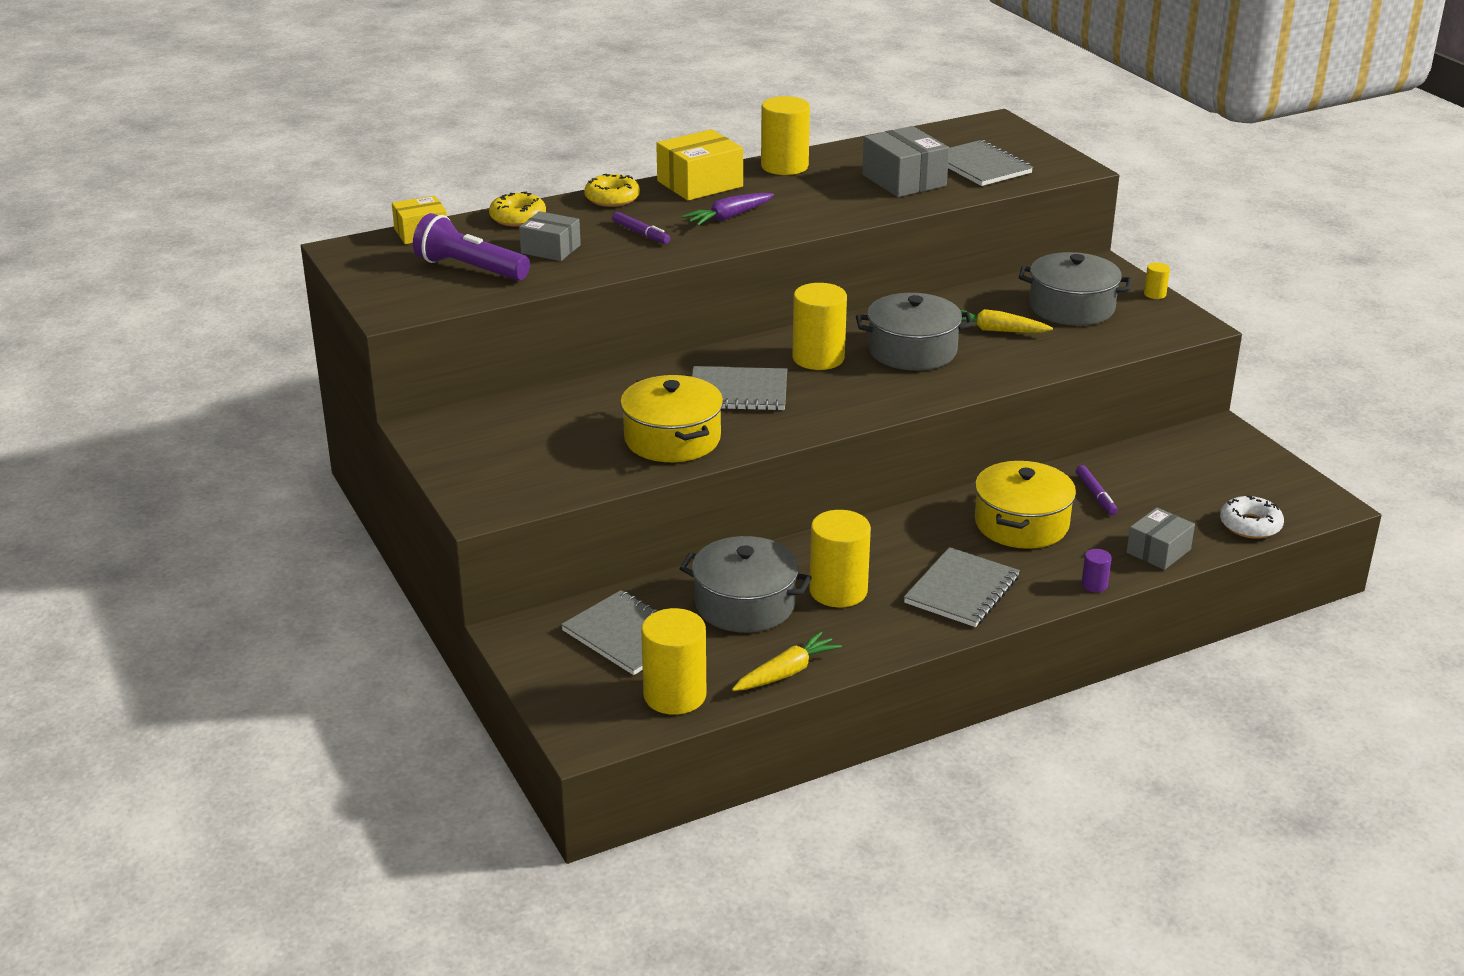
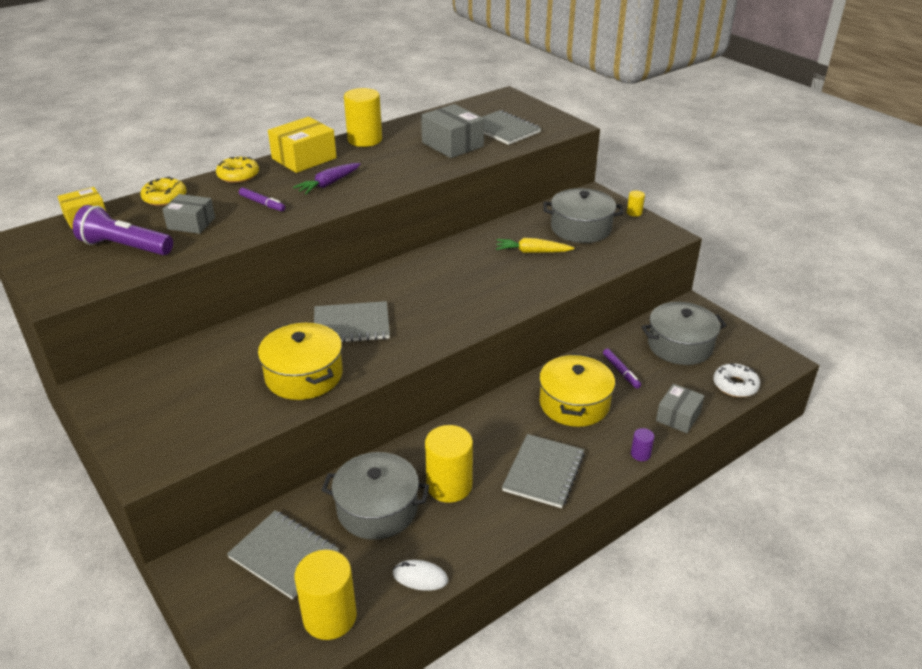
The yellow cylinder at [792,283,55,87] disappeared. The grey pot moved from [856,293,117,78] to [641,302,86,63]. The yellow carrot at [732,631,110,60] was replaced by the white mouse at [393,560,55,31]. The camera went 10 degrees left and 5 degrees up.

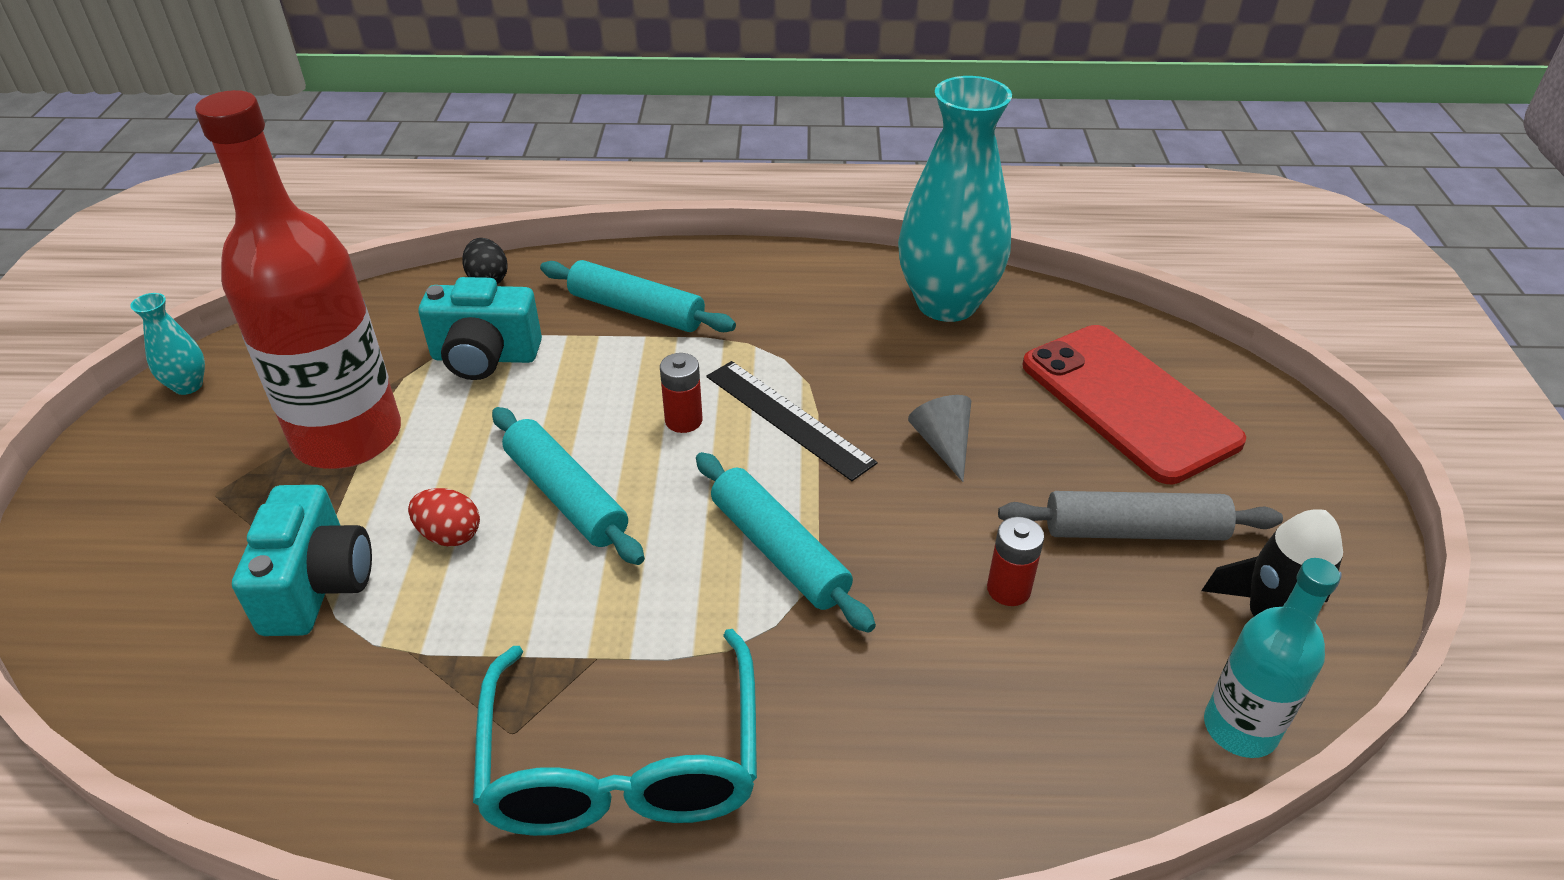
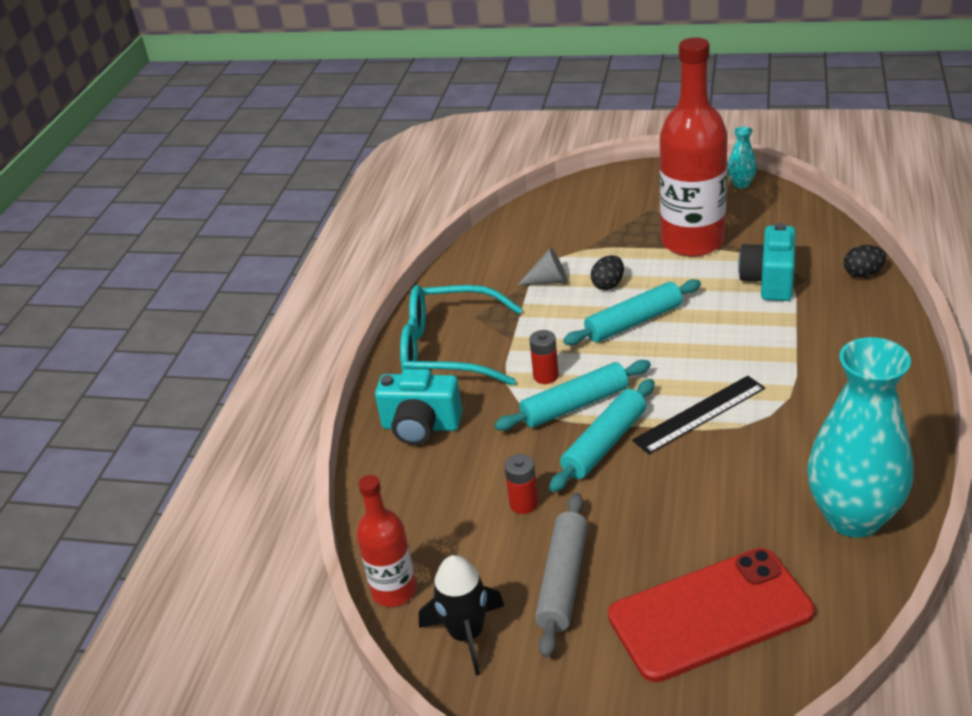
The turquoise rolling pin moved from [540,260,196,72] to [549,379,106,113]. The red battery moved from [660,353,42,80] to [529,330,30,54]. The grey cone moved from [908,395,63,87] to [517,247,51,38]. The turquoise camera moved from [232,485,140,151] to [375,369,88,76]. The red egg at [408,488,72,59] became the black egg at [591,255,33,35]. The turquoise bottle at [1204,558,136,200] became the red bottle at [357,475,59,132]. The camera went 105 degrees right and 5 degrees down.

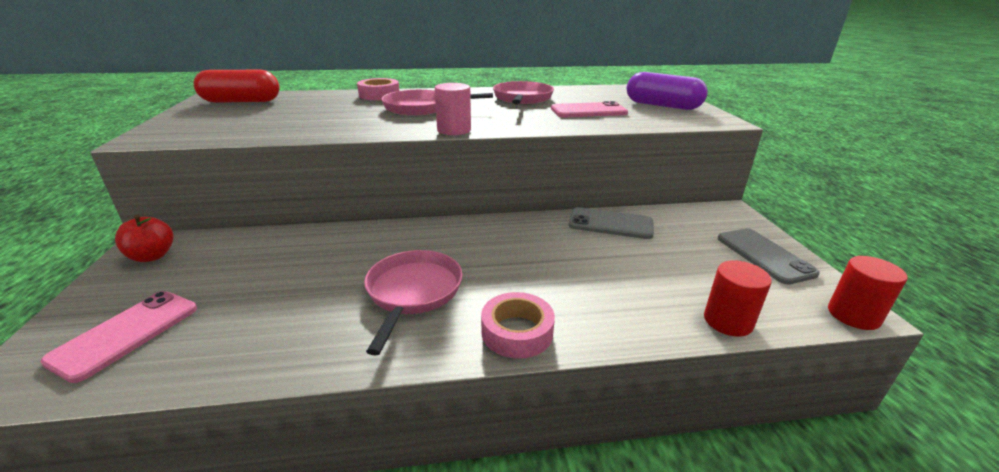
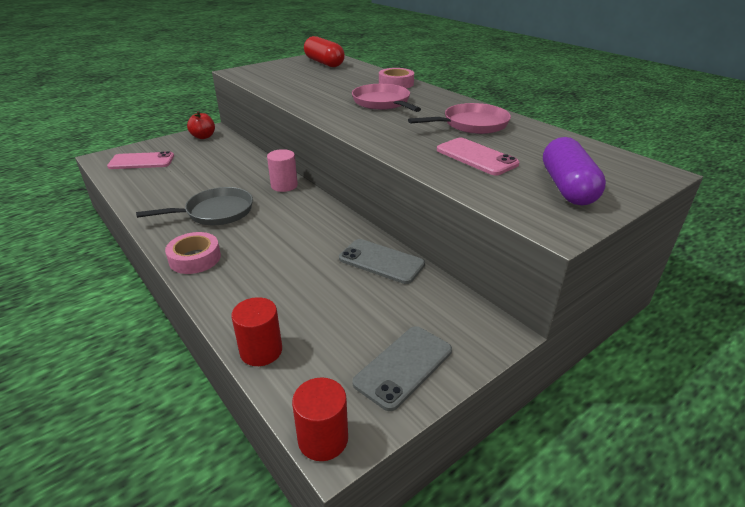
The pink cylinder moved from [435,83,36,52] to [267,149,31,43]. The grey phone at [569,207,85,32] turned 45 degrees counterclockwise. The pink pan at [364,250,98,106] became the grey pan at [136,187,117,38]. The camera went 60 degrees right and 5 degrees up.

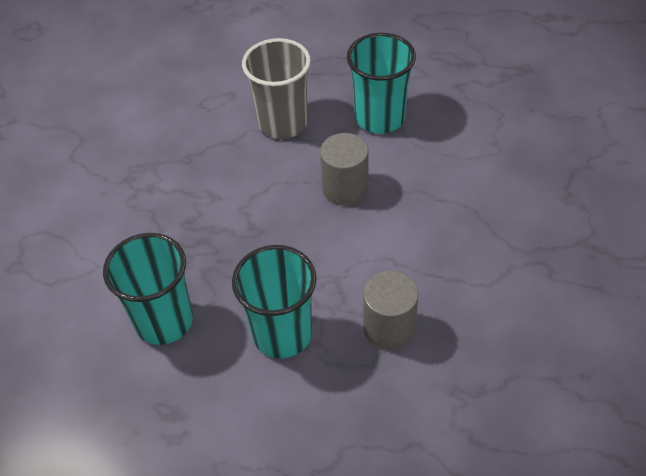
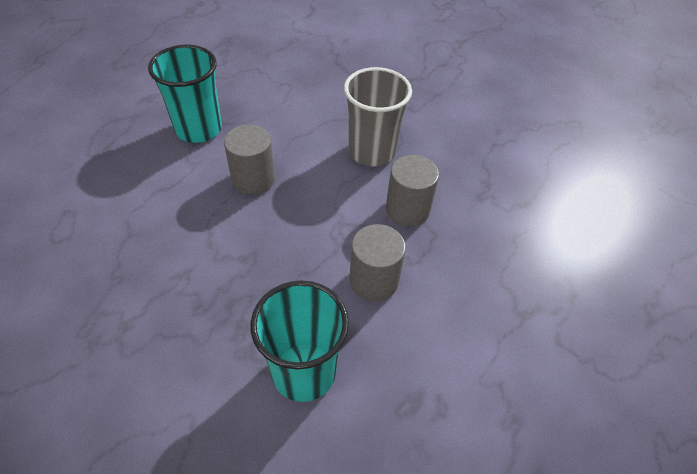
The grey cup moved from [242,38,69,101] to [344,67,68,99]. The turquoise cup at [232,245,85,113] was replaced by the grey cylinder at [349,224,57,77]. The camera went 70 degrees left and 0 degrees up.

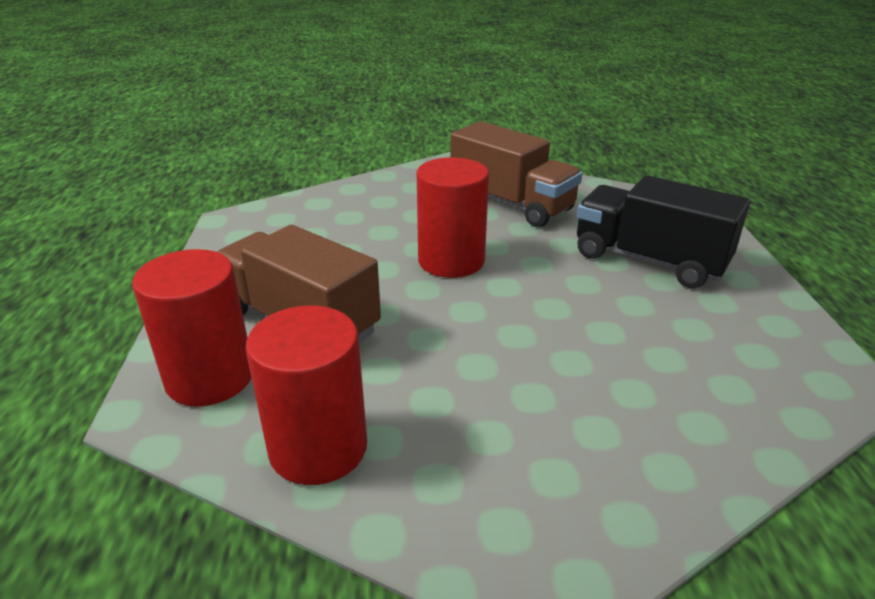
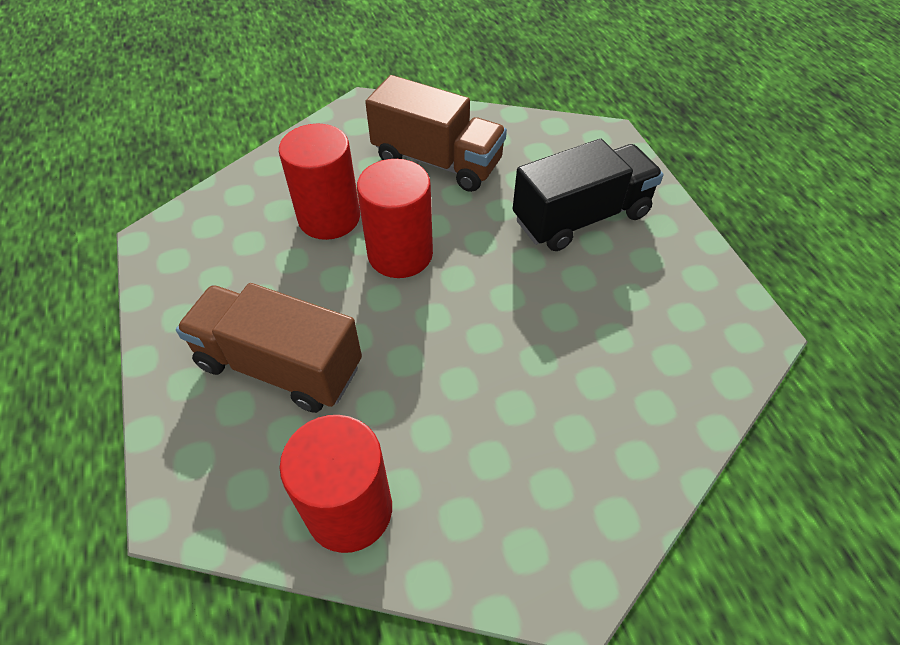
The black truck at [577,175,173,113] turned 135 degrees clockwise. The red cylinder moved from [132,249,119,157] to [279,124,81,116]. The camera went 15 degrees left and 20 degrees up.

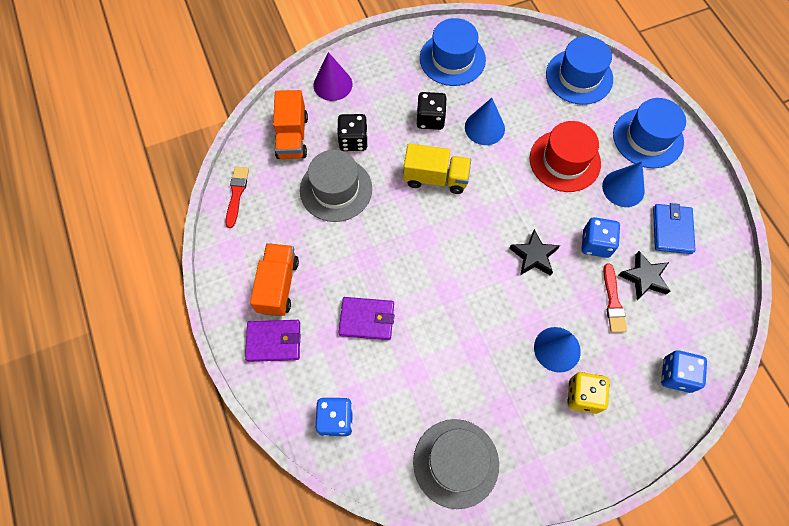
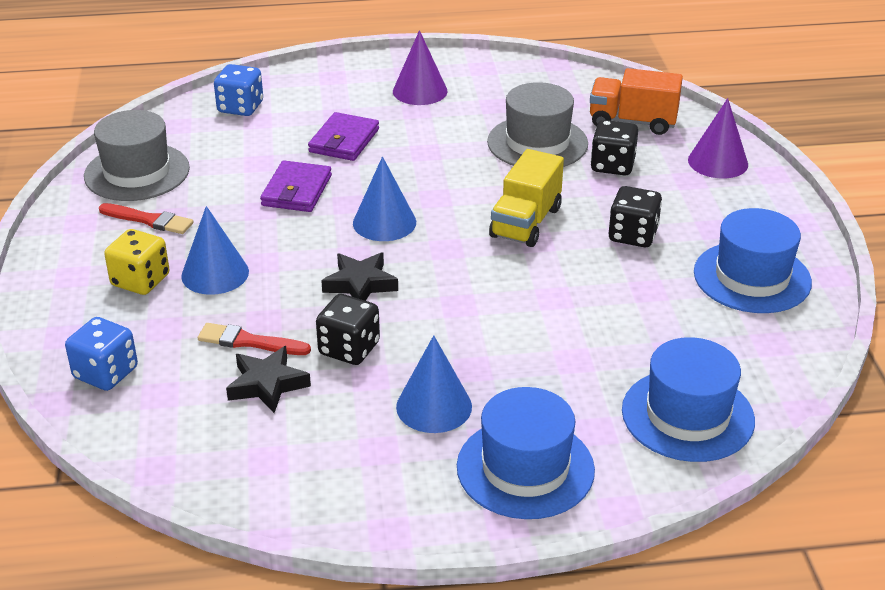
The blue cone moved from [465,98,40,47] to [353,156,63,85]. The red hat at [530,121,71,71] disappeared. The red brush moved from [225,166,24,62] to [99,203,94,31]. The blue wallet at [653,203,43,51] disappeared. The blue dice at [582,217,38,41] became the black dice at [316,294,64,71]. The orange truck at [250,243,49,73] was replaced by the purple cone at [393,30,55,75]. The purple wallet moved from [245,320,55,42] to [260,160,72,52]. The camera went 105 degrees right and 30 degrees down.

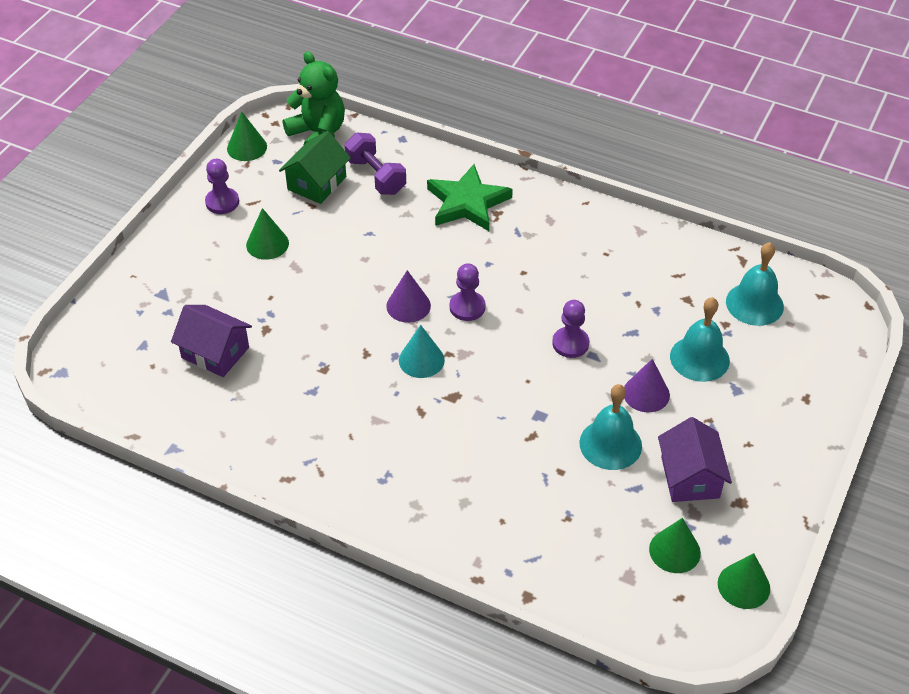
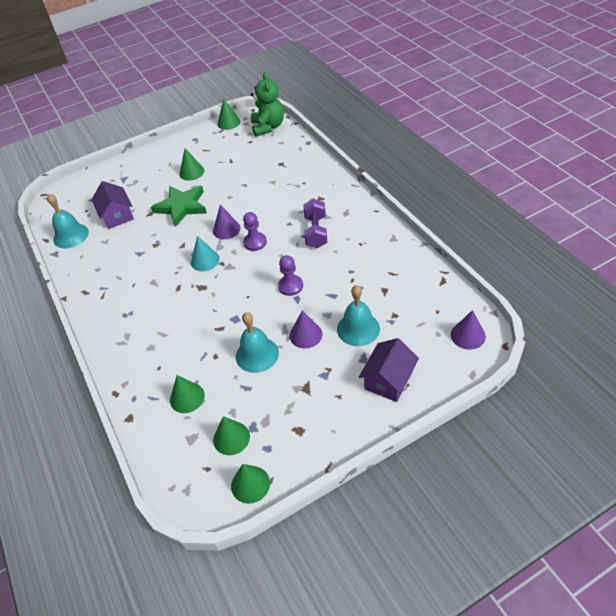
The green house at [279,131,72,73] disappeared. The purple dumbbell moved from [345,133,61,62] to [303,199,24,49]. The purple pawn at [205,159,34,55] disappeared. The green star moved from [427,164,86,67] to [151,186,56,41]. The turquoise bell moved from [726,242,58,84] to [47,194,42,54]. The purple house moved from [658,417,74,85] to [359,338,60,64]. The purple cone at [451,310,35,40] appeared. The green cone at [170,375,35,38] appeared. The camera went 40 degrees right and 0 degrees up.

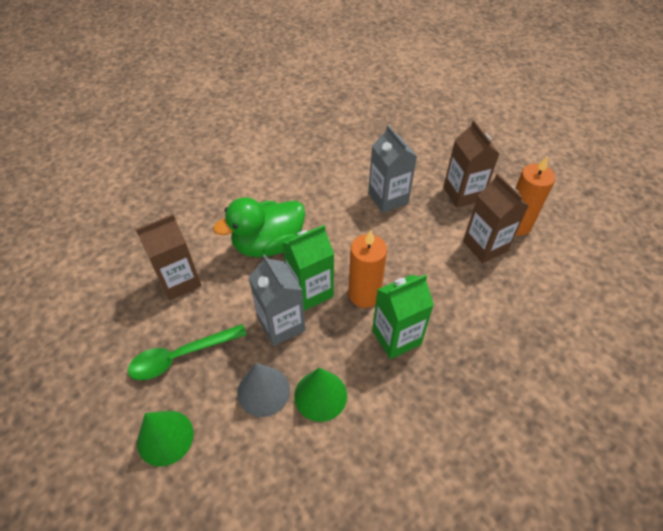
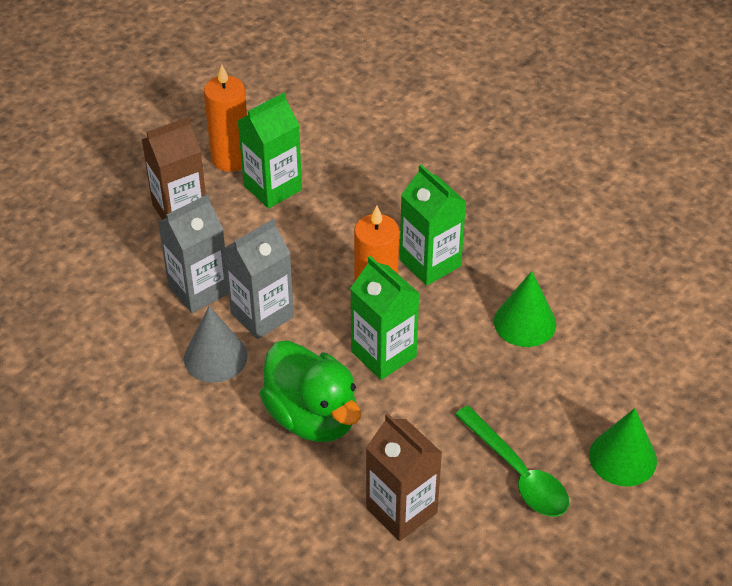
The brown carton at [463,173,65,90] became the green carton at [238,92,64,117]. The grey carton moved from [248,254,57,92] to [223,219,71,120]. The grey cone moved from [237,363,53,54] to [184,306,64,77]. The camera went 100 degrees left and 5 degrees down.

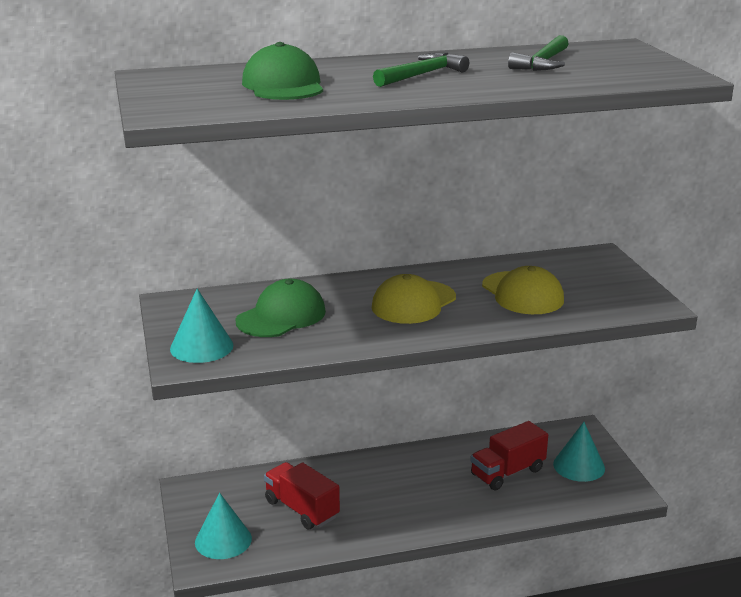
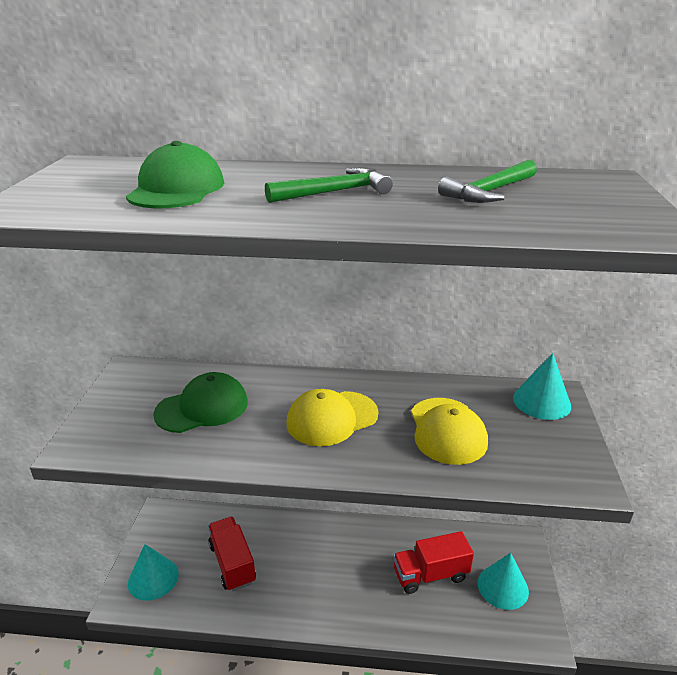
The turquoise cone moved from [170,289,63,74] to [513,353,58,67]. The camera went 20 degrees right and 5 degrees up.

